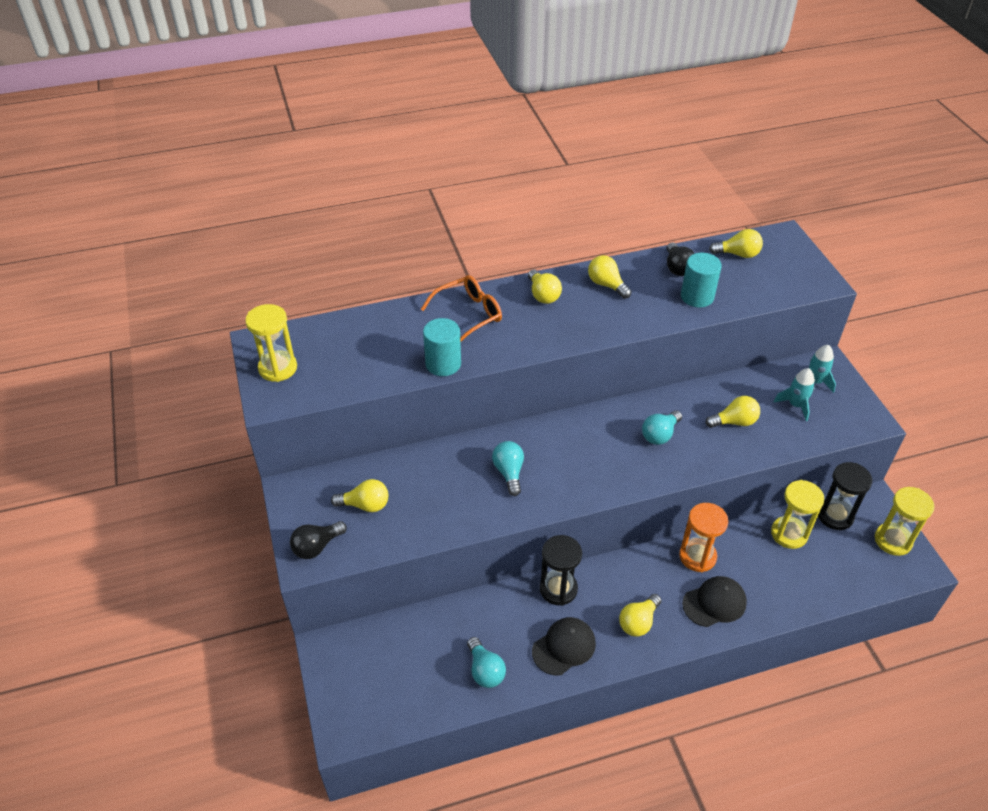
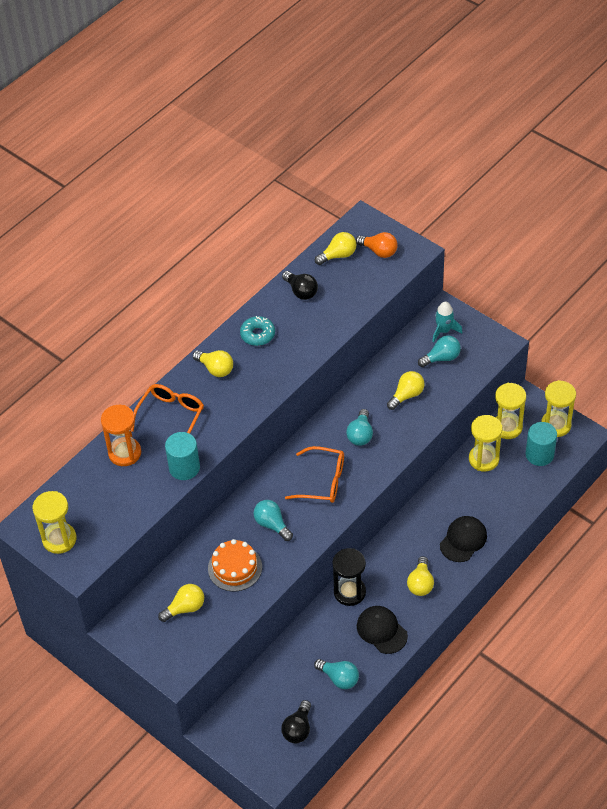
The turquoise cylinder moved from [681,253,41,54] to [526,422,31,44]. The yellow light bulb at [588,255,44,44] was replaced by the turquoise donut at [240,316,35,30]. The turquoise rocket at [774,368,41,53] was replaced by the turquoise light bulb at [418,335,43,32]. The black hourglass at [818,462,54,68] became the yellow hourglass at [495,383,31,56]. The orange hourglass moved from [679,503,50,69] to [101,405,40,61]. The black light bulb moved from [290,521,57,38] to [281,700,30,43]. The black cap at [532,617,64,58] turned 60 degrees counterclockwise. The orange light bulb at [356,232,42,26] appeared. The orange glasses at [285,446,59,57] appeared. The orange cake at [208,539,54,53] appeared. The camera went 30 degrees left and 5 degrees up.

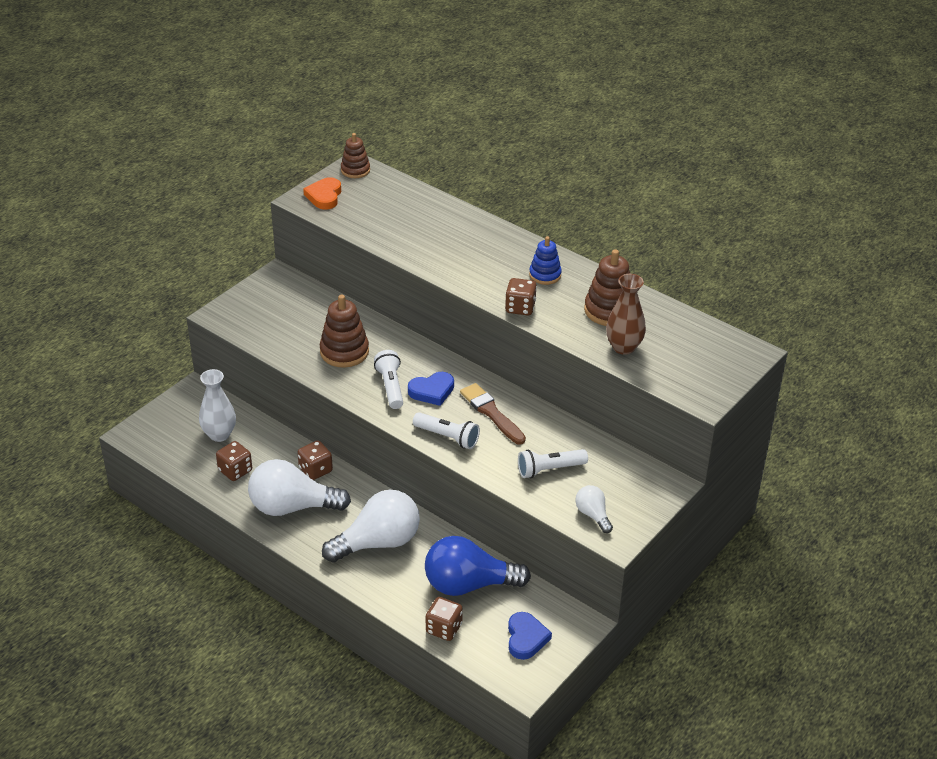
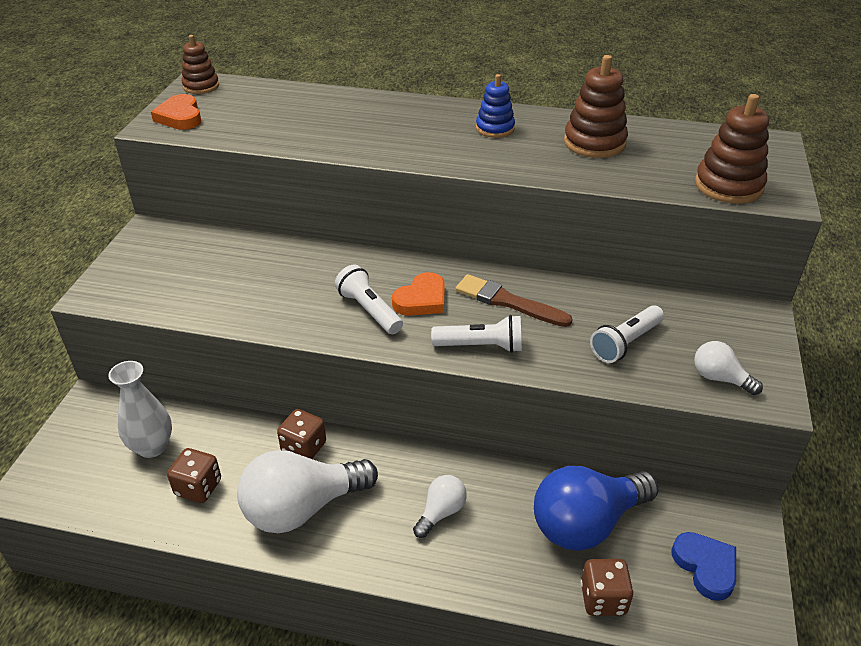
The brown vase at [606,274,40,81] disappeared. The brown dice at [505,278,32,37] disappeared. The brown stacking toy moved from [320,295,49,73] to [695,94,74,110]. The blue heart at [408,372,46,34] became the orange heart at [392,272,53,44]. The white light bulb at [322,490,98,72] changed to 0.49 times the size. The camera went 25 degrees left and 0 degrees up.

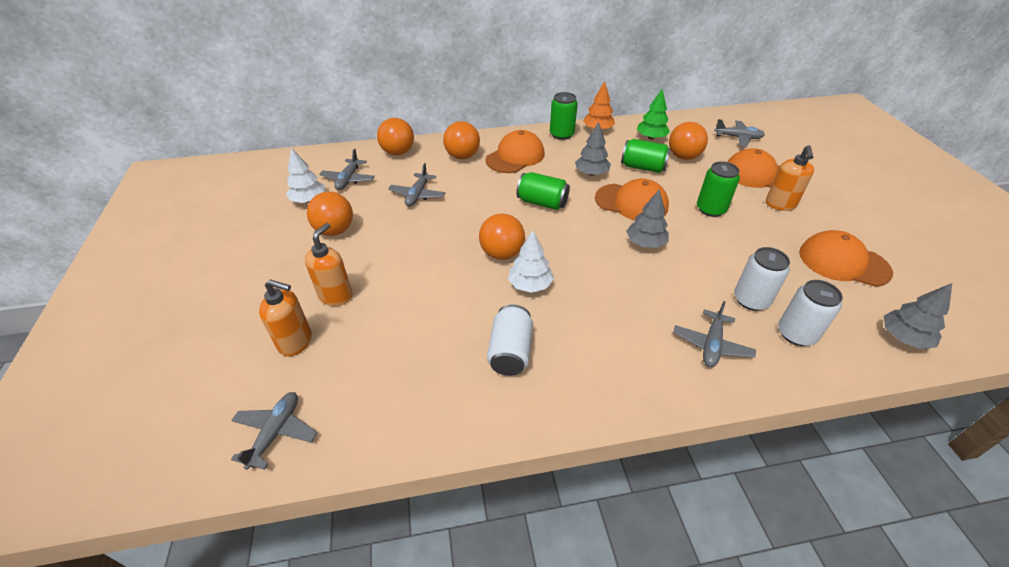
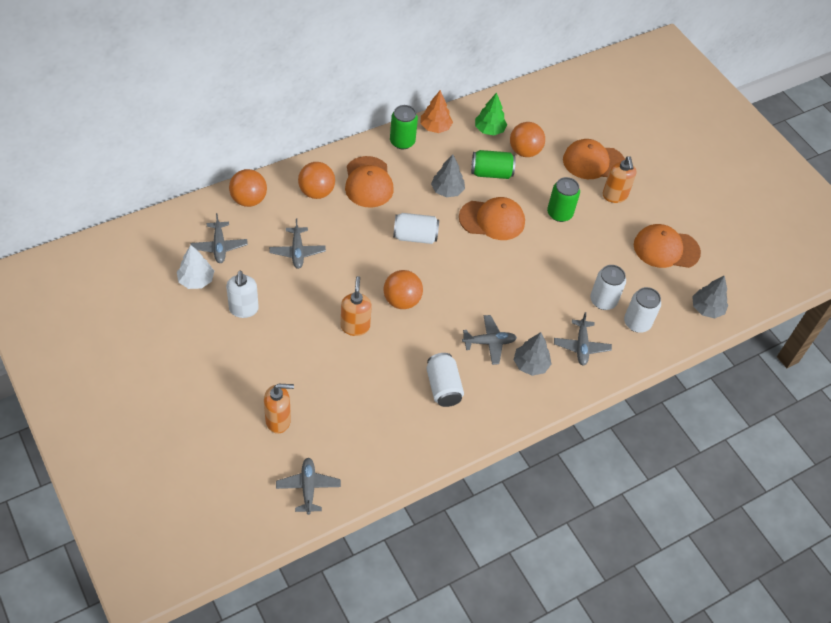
The grey plane moved from [714,119,51,28] to [462,315,55,50]. The orange cap at [485,130,60,43] turned 150 degrees clockwise. The green can at [516,172,54,38] became the white can at [393,213,46,31]. The grey tree moved from [626,189,43,59] to [514,332,37,44]. The orange ball at [307,192,46,44] was replaced by the white soap dispenser at [226,271,33,47]. The orange soap dispenser moved from [305,223,47,83] to [341,276,31,60]. The white tree at [508,231,46,62] disappeared. The camera went 25 degrees left and 10 degrees up.

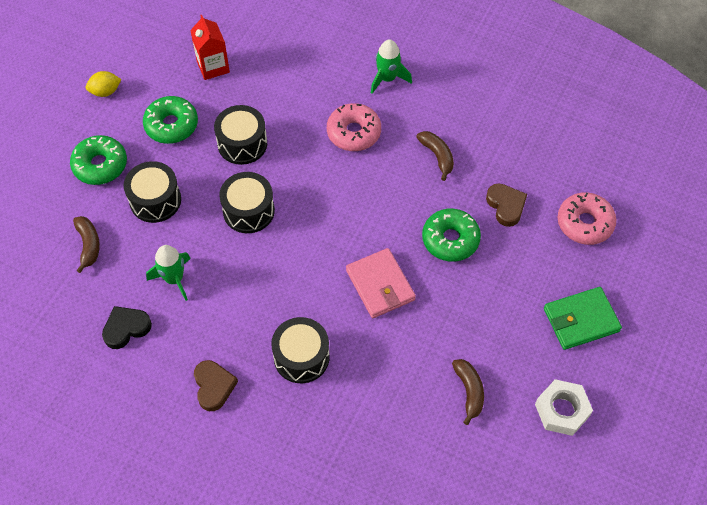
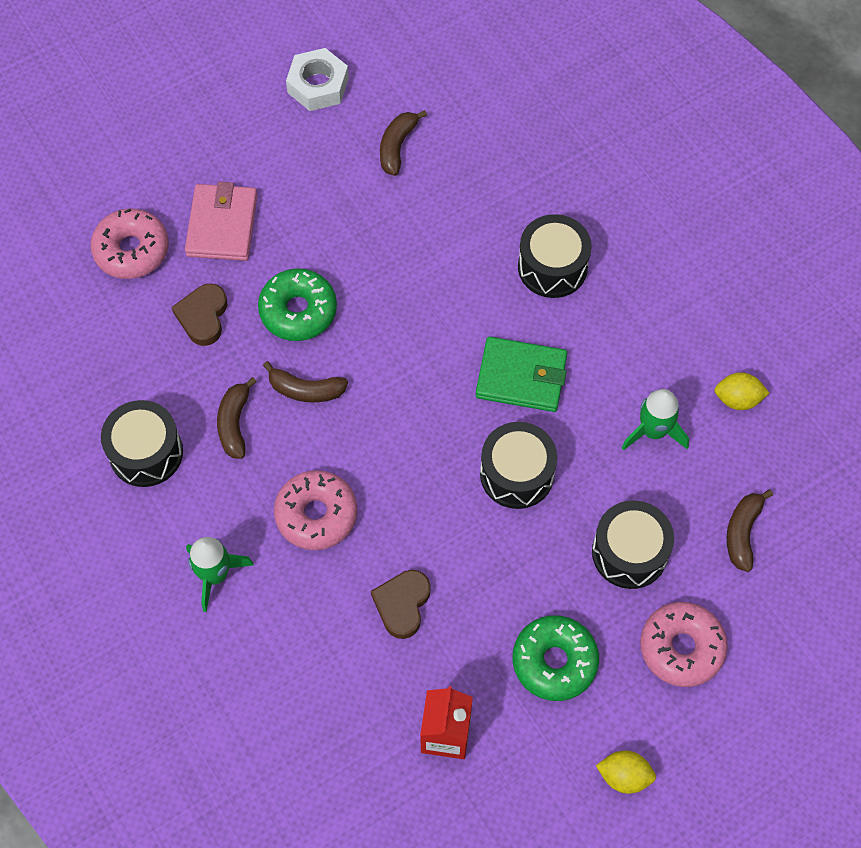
The black drum moved from [214,105,53,60] to [101,400,82,87]. The green donut at [70,135,57,50] became the pink donut at [640,602,88,85]. The pink wallet moved from [346,248,70,70] to [185,182,73,79]. The green wallet moved from [544,287,78,63] to [476,337,91,75]. The black heart at [102,306,50,43] was replaced by the yellow lemon at [714,372,55,38]. The brown heart moved from [194,360,44,51] to [371,570,60,69]. The brown banana at [263,361,85,41] appeared. The camera went 150 degrees left and 5 degrees up.

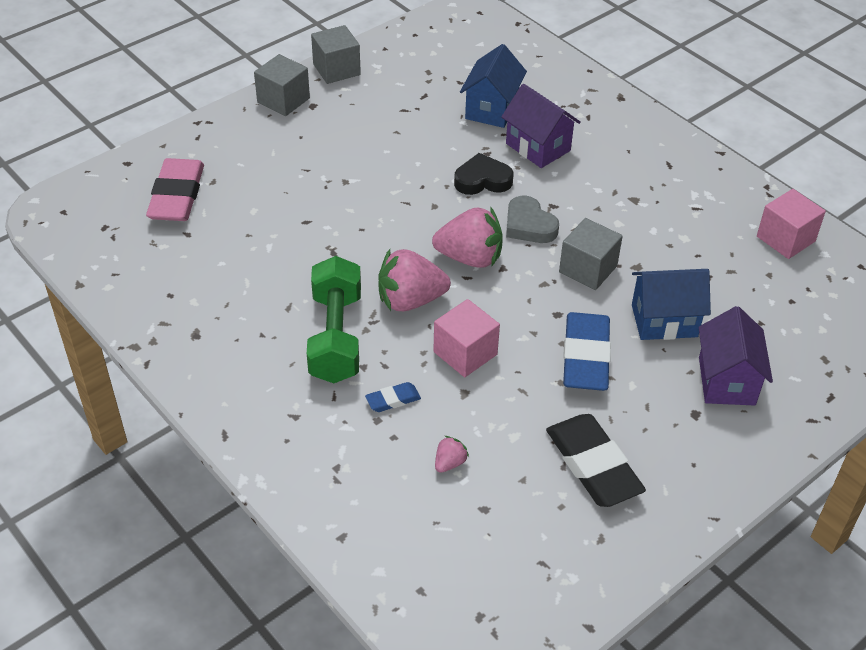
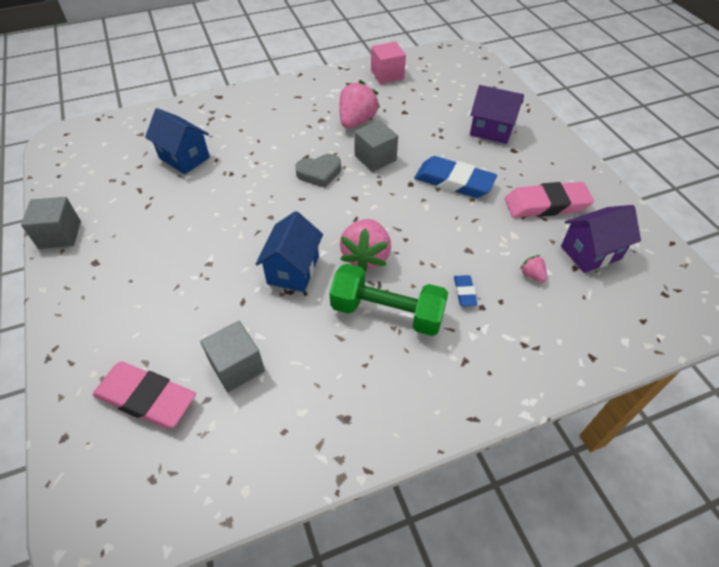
The grey cube moved from [254,54,56,62] to [200,321,65,71]. The purple house moved from [501,84,80,84] to [561,205,80,68]. The black heart at [454,153,59,42] disappeared. The pink strawberry moved from [432,207,71,61] to [339,80,41,48]. The blue house moved from [632,269,79,71] to [256,211,67,81]. The pink cube at [433,299,67,78] disappeared. The black eraser at [546,414,100,93] became the pink eraser at [505,182,89,36]. The camera went 70 degrees left and 5 degrees up.

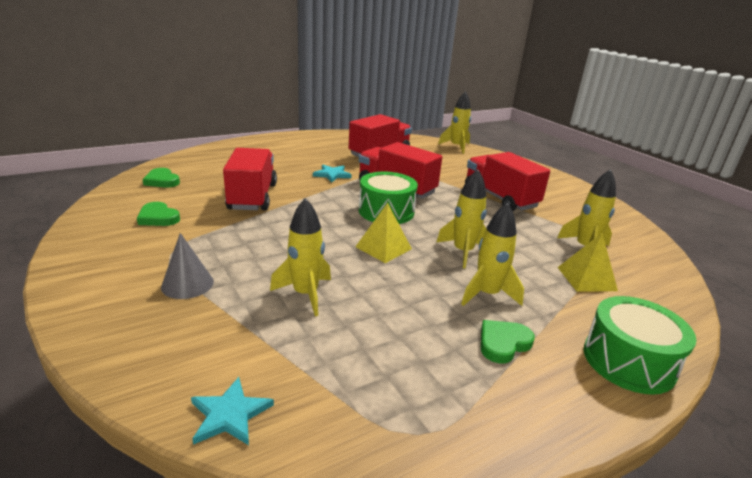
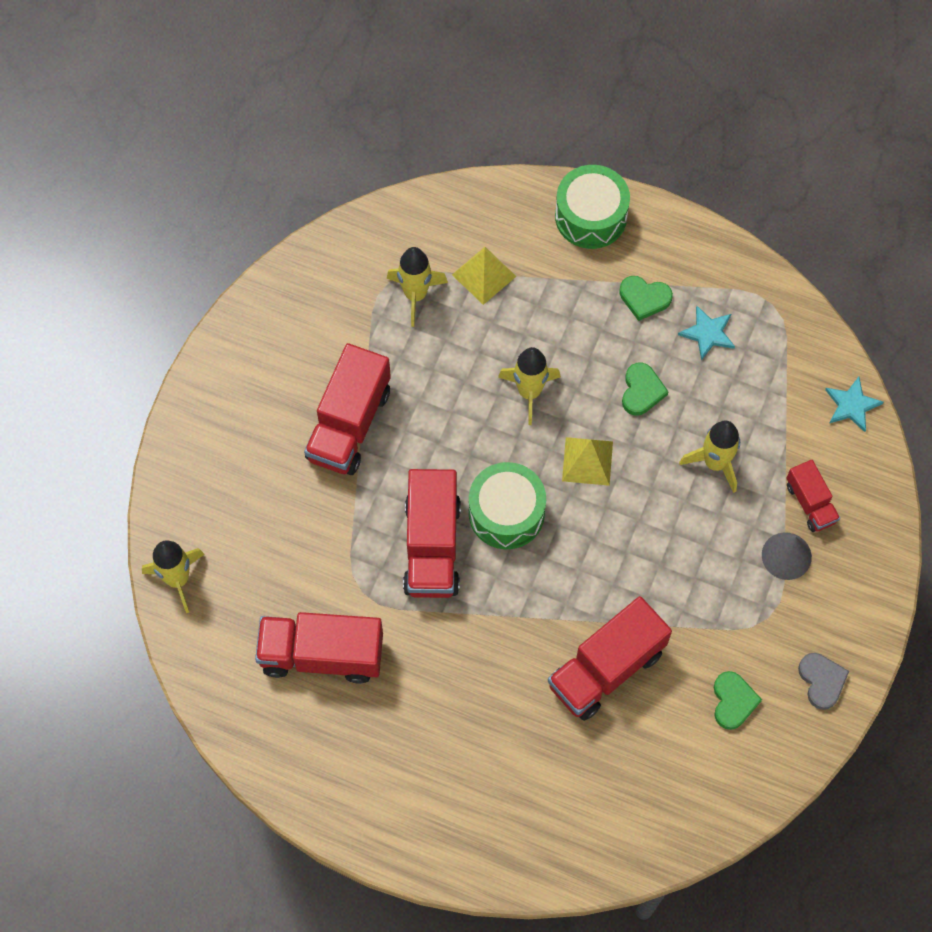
The turquoise star moved from [313,165,38,18] to [678,306,57,55]. The green heart moved from [142,168,38,20] to [622,363,47,53]. The yellow rocket at [461,203,63,103] disappeared. The red truck at [787,460,53,72] appeared. The grey heart at [798,653,51,57] appeared. The camera went 125 degrees left and 40 degrees up.

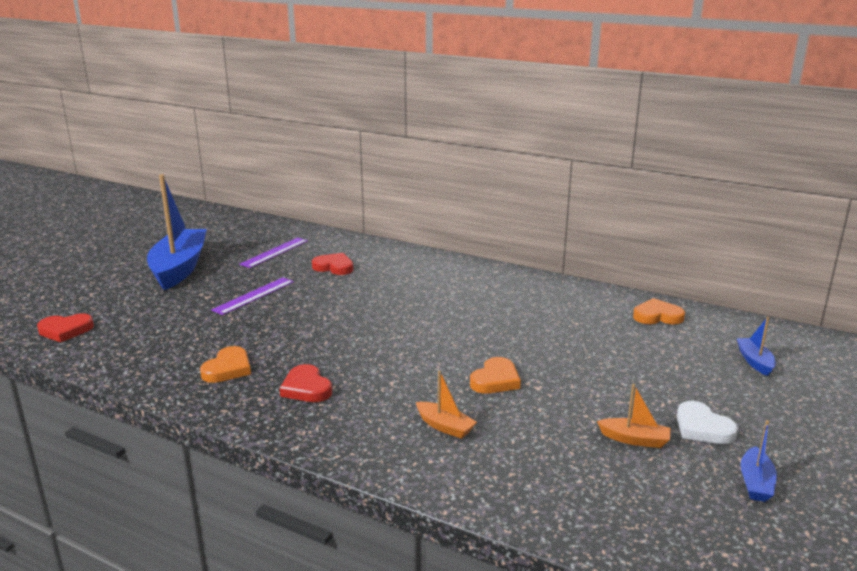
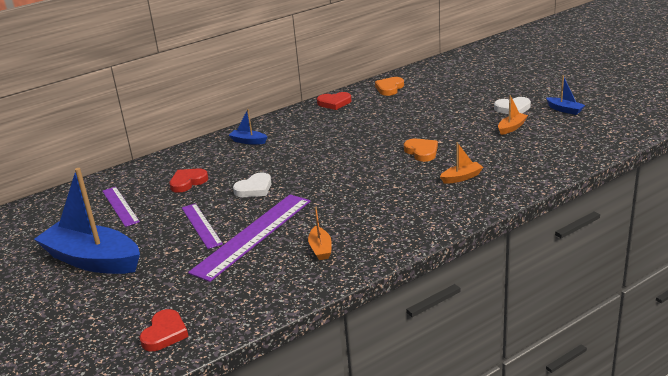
The blue boat moved from [736,317,40,59] to [229,109,38,36]. The orange heart at [200,346,51,37] was replaced by the orange boat at [308,207,24,53]. The red heart moved from [279,364,53,38] to [317,92,35,18]. The white heart at [233,172,38,25] appeared. The purple ruler at [188,194,123,88] appeared. The camera went 60 degrees left and 5 degrees up.

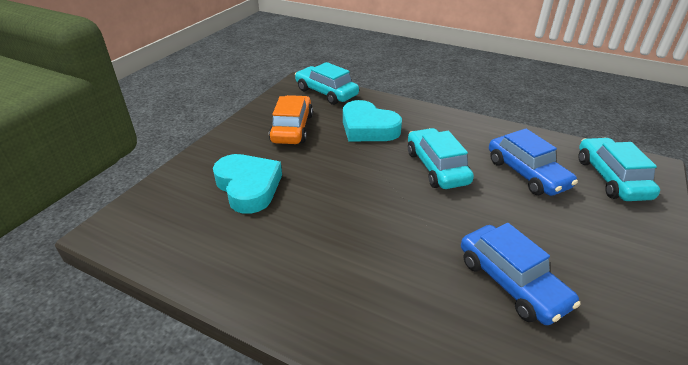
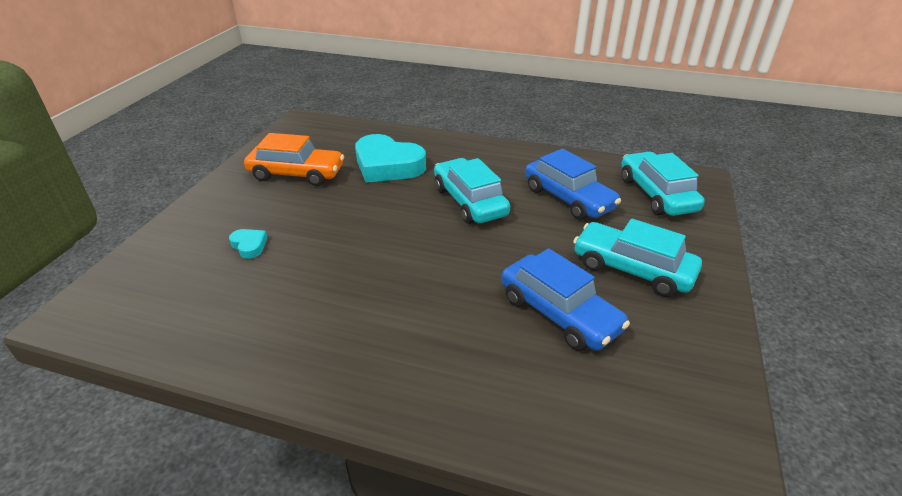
The turquoise car moved from [295,62,64,43] to [573,219,129,78]. The orange car at [269,95,44,49] turned 105 degrees clockwise. The turquoise heart at [213,154,69,60] changed to 0.44 times the size. The camera went 10 degrees left and 0 degrees up.

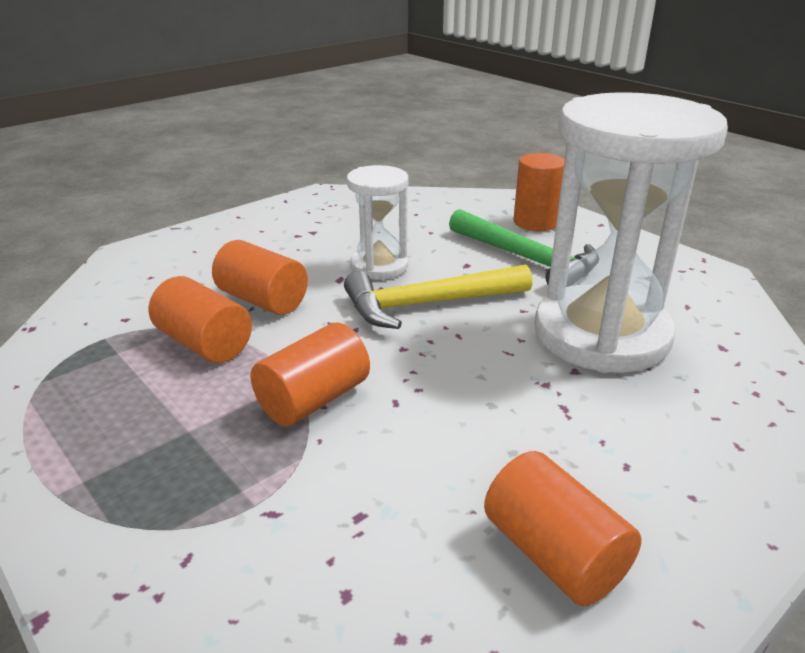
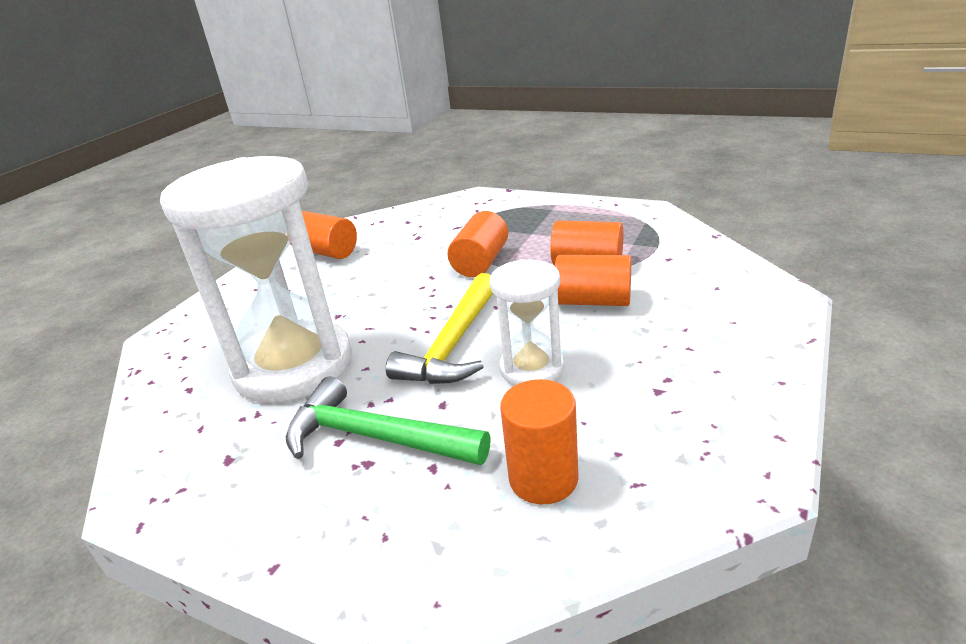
The orange cylinder moved from [513,153,52,78] to [500,379,79,125]. The yellow hammer at [344,264,188,65] turned 150 degrees clockwise. The camera went 160 degrees right and 0 degrees up.

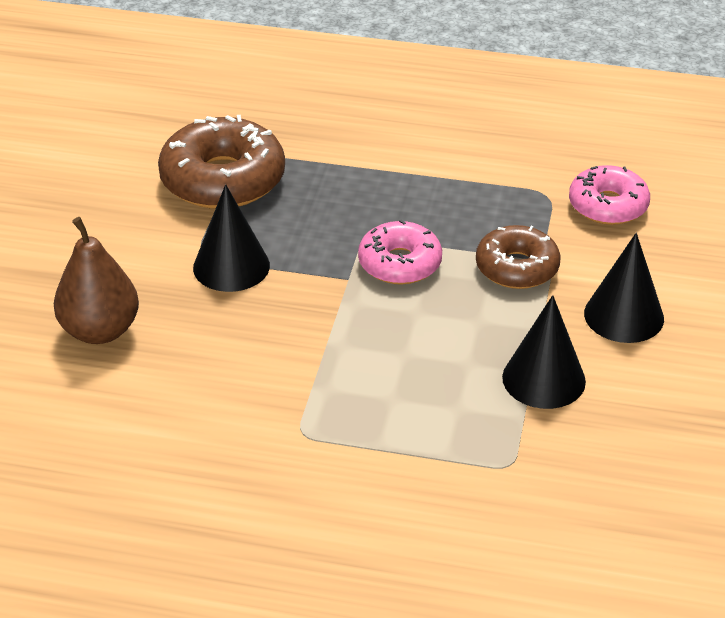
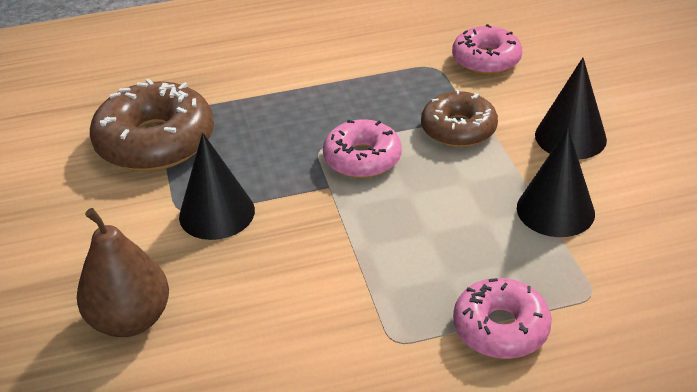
The pink donut at [453,278,99,81] appeared. The camera went 25 degrees left and 0 degrees up.

